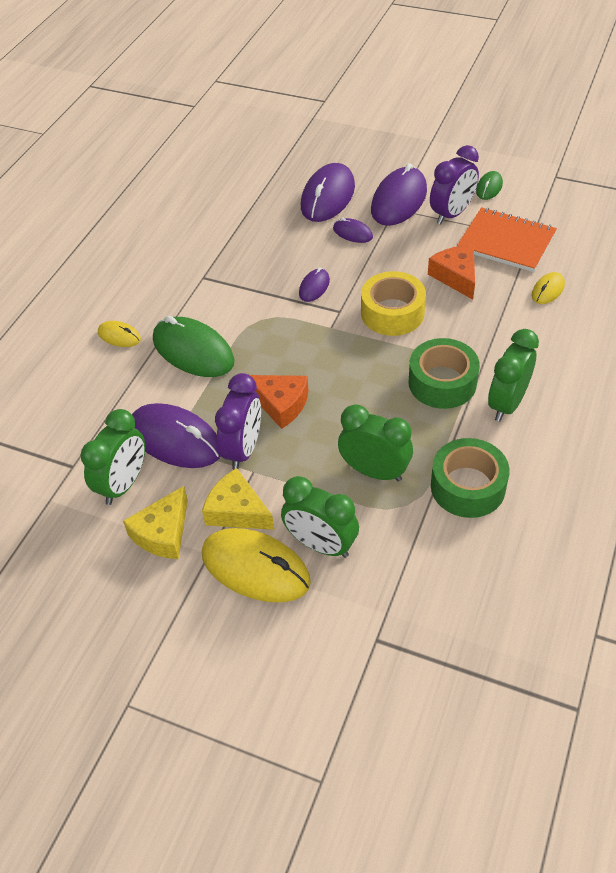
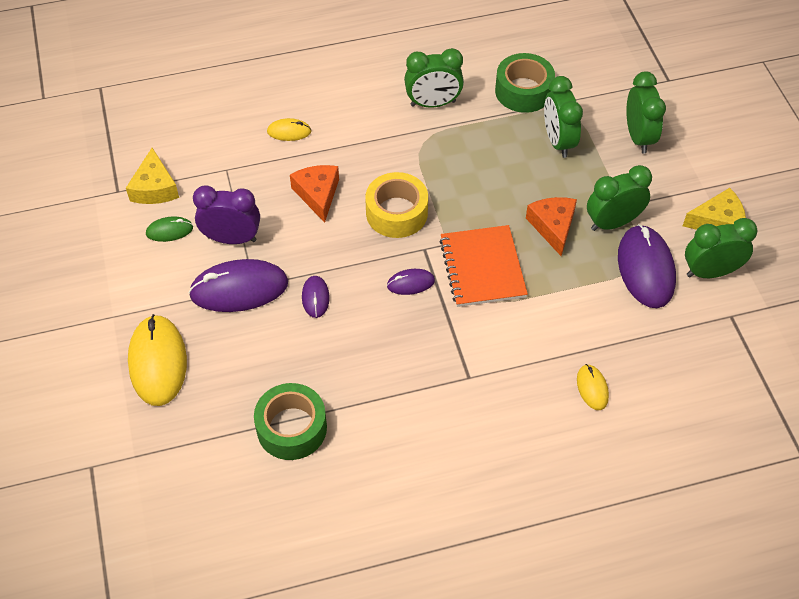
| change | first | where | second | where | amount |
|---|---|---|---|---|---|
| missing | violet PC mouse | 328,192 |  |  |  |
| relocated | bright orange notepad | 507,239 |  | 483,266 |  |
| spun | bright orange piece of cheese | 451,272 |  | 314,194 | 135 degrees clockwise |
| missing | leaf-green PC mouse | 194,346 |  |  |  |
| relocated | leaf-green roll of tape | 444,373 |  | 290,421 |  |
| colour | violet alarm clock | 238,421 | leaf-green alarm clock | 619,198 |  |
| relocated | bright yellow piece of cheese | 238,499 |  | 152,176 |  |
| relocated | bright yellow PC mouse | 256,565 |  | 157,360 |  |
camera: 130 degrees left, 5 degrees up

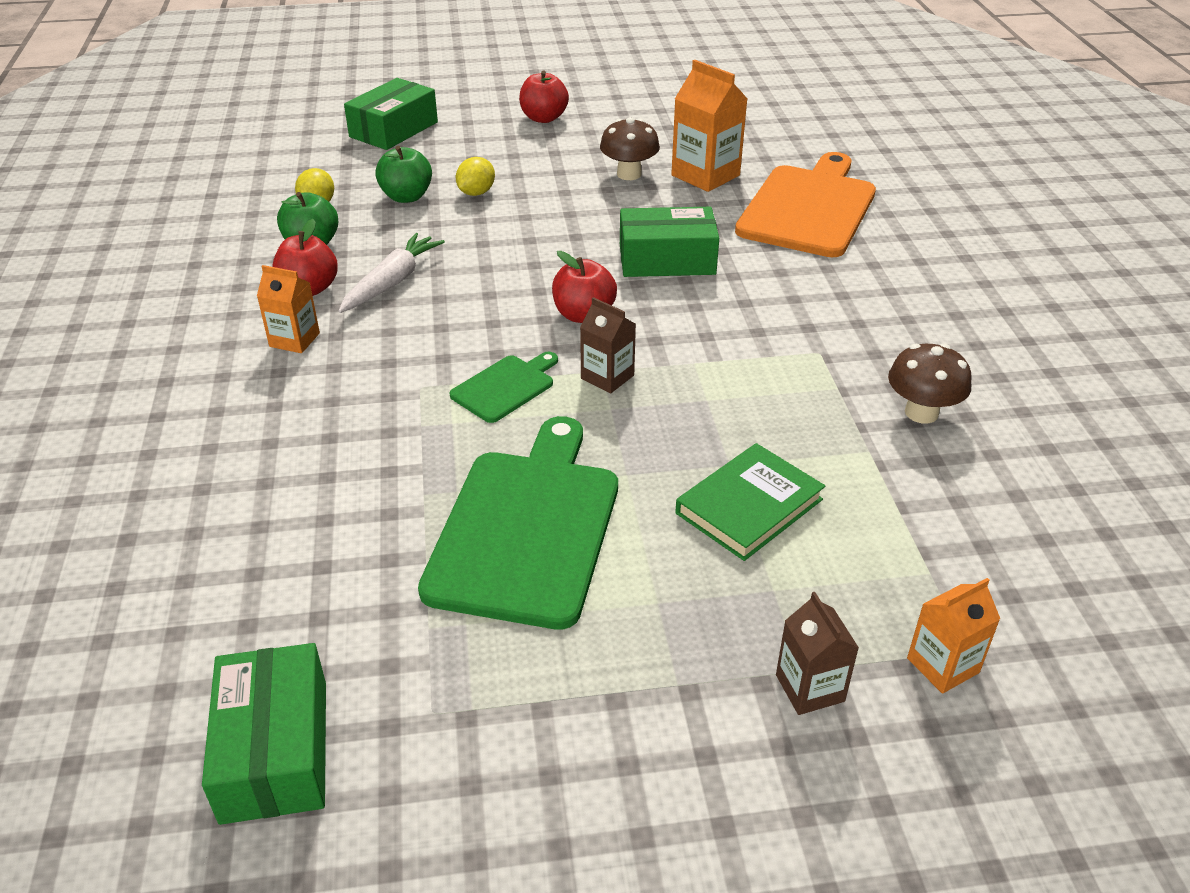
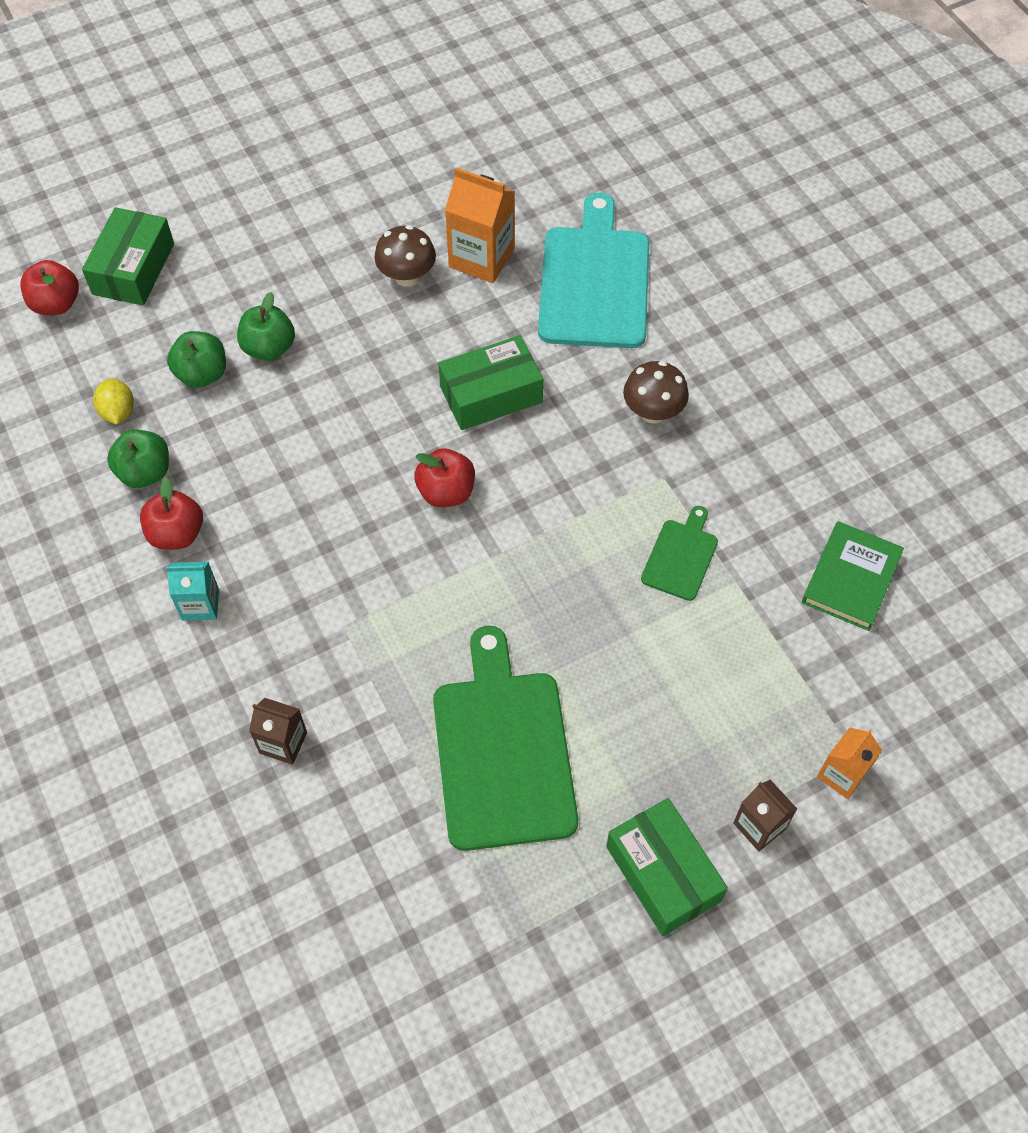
| change | first | where | second | where | amount |
|---|---|---|---|---|---|
| relocated | scarlet apple fruit | 544,97 |  | 49,287 |  |
| colour | bright orange bread board | 805,204 | teal bread board | 593,270 |  |
| exchanged | bright yellow lemon | 475,176 | leaf-green apple fruit | 266,326 |  |
| missing | pure white toy carrot | 392,273 |  |  |  |
| colour | bright orange carton | 288,309 | teal carton | 192,591 |  |
| relocated | brown carton | 608,345 |  | 278,731 |  |
| relocated | brown toadstool | 930,383 |  | 656,392 |  |
| relocated | leaf-green bread board | 504,387 |  | 679,553 |  |
| relocated | leaf-green book | 750,502 |  | 853,576 |  |
| relocated | leaf-green package | 264,734 |  | 667,867 |  |
camera: 20 degrees left, 20 degrees up

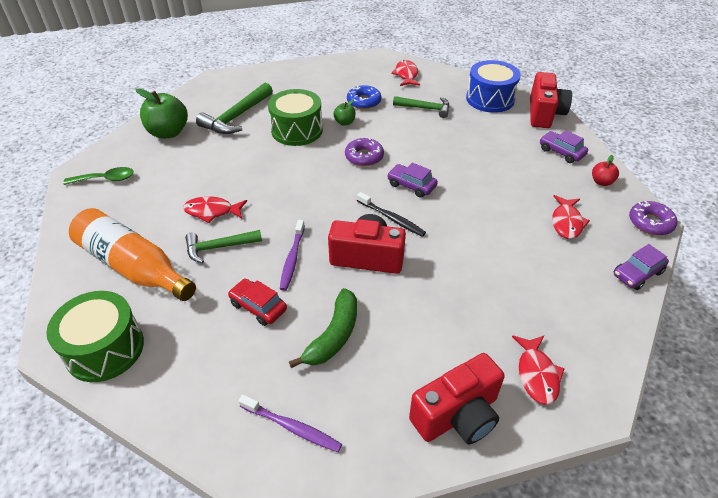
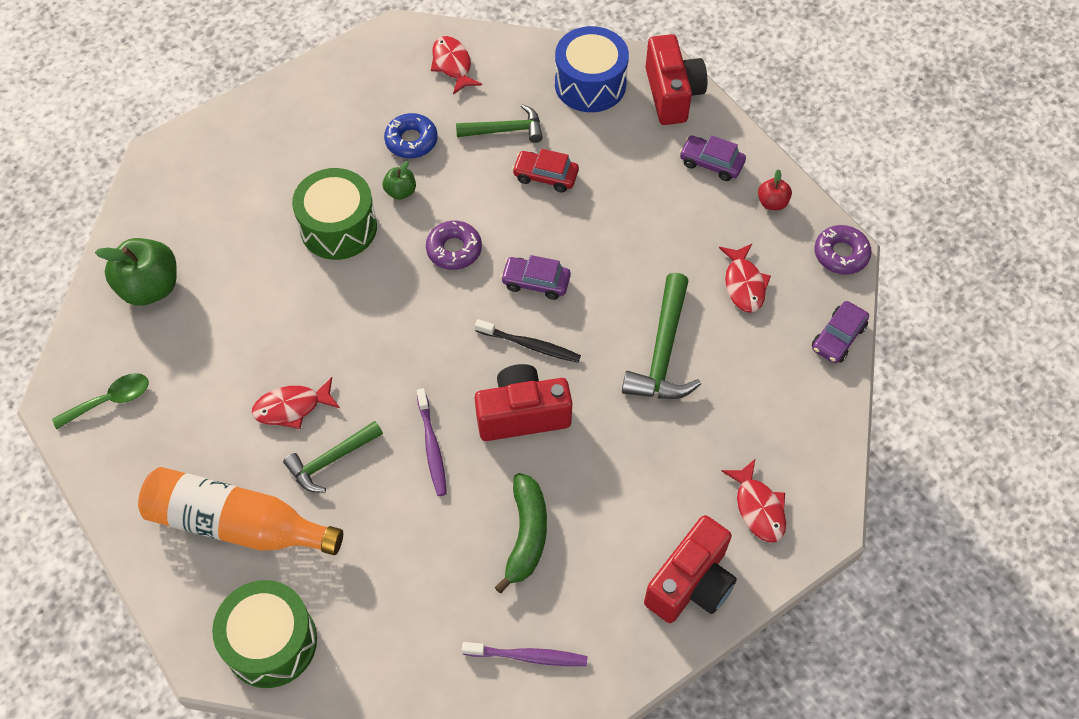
| change | first | where | second | where | amount |
|---|---|---|---|---|---|
| relocated | leaf-green carpenter's hammer | 234,108 |  | 661,336 |  |
| relocated | scarlet car | 257,302 |  | 545,171 |  |
camera: 20 degrees left, 15 degrees up

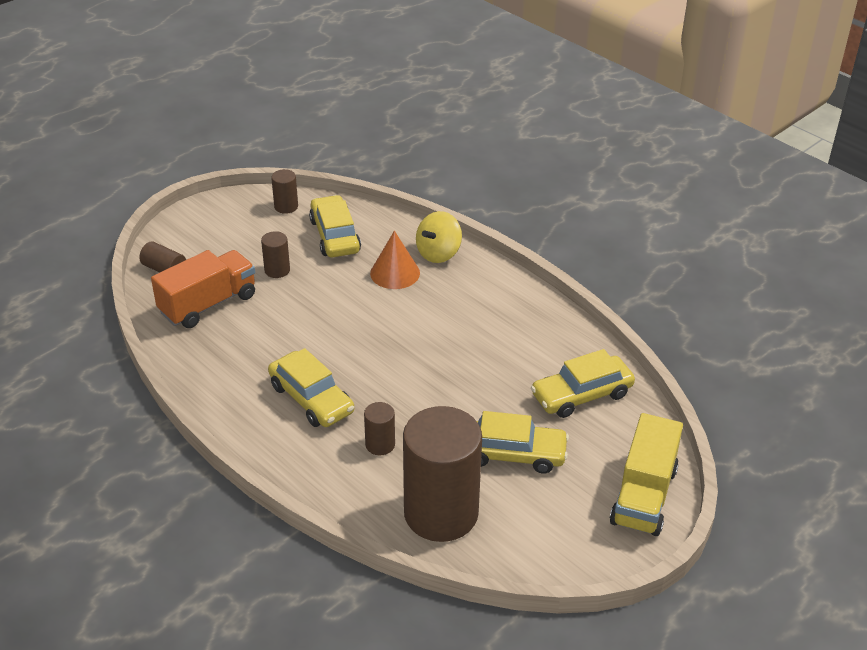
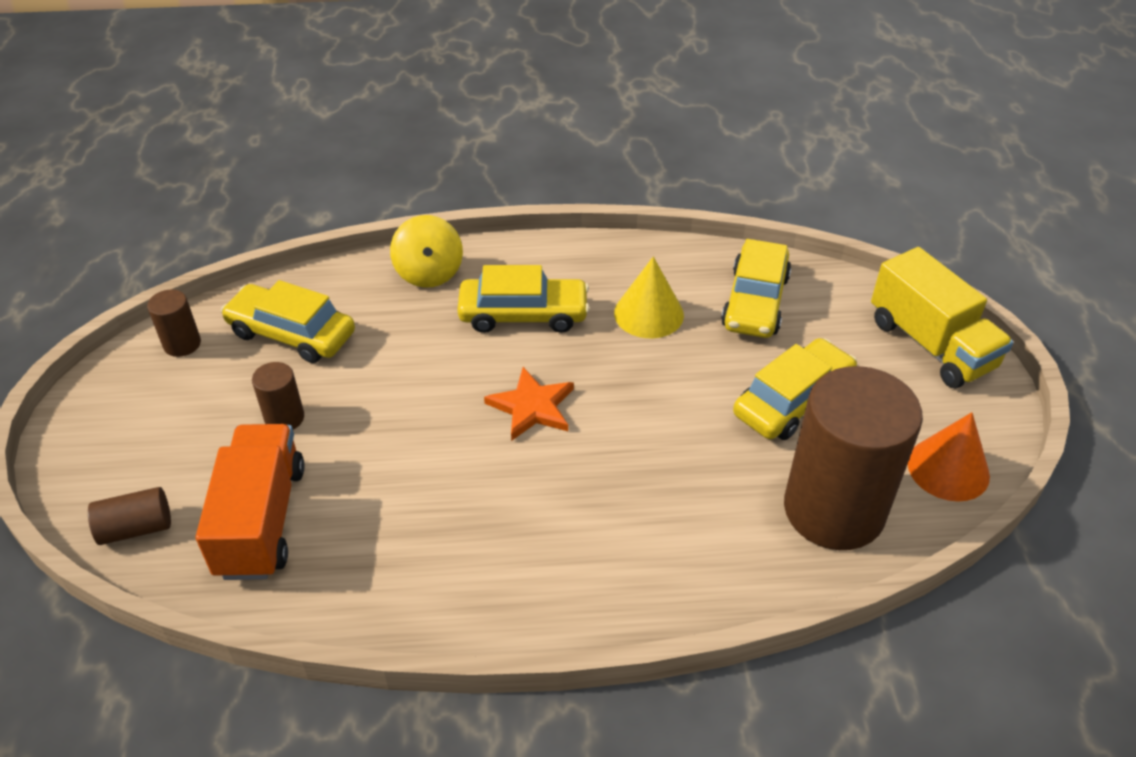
| change | first | where | second | where | amount |
|---|---|---|---|---|---|
| relocated | bright orange cone | 395,260 |  | 949,457 |  |
| relocated | bright yellow car | 311,387 |  | 523,299 |  |
| missing | brown solid cylinder | 379,428 |  |  |  |
| appeared |  |  | bright yellow cone | 649,297 |  |
| appeared |  |  | bright orange star | 529,404 |  |
camera: 50 degrees left, 5 degrees up

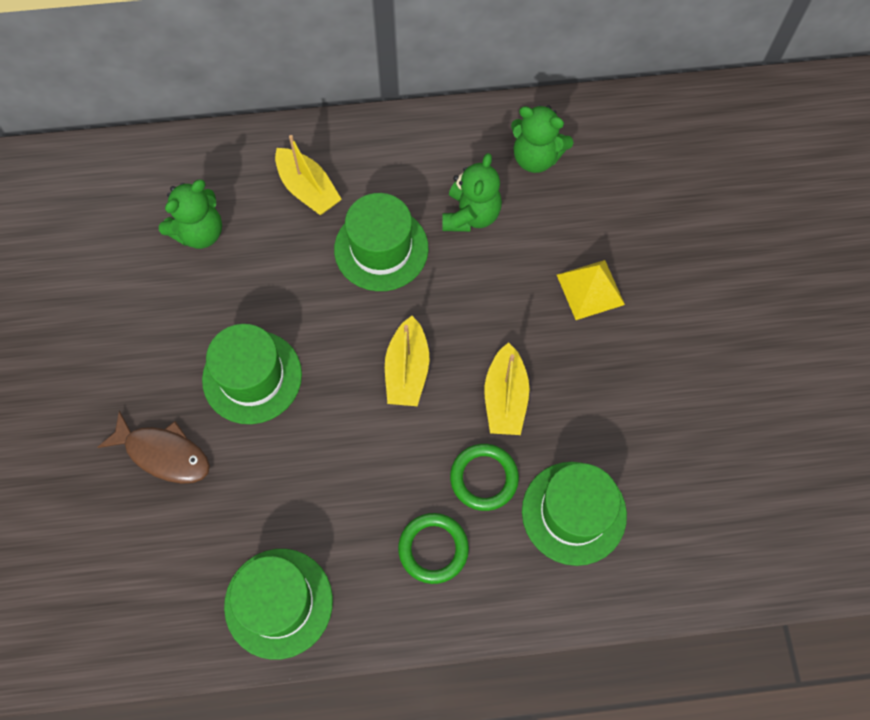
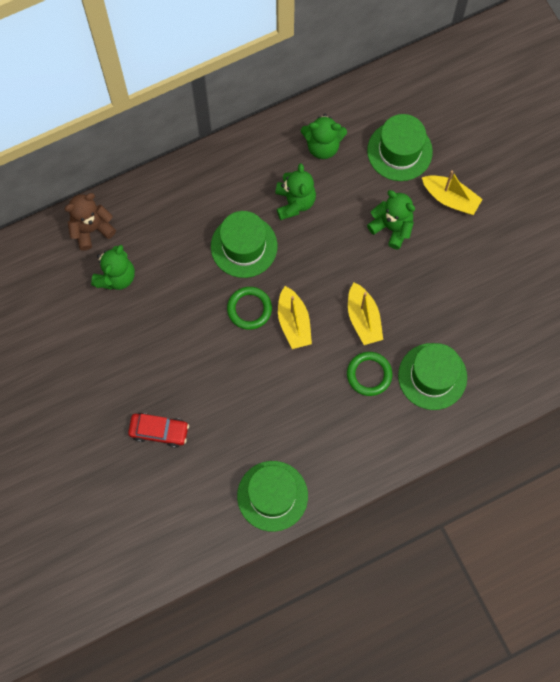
| change | first | where | second | where | amount |
|---|---|---|---|---|---|
| relocated | bright yellow boat | 308,175 |  | 452,192 |  |
| exchanged | bright yellow pyramid | 591,290 | leaf-green teddy bear | 391,220 |  |
| relocated | leaf-green hat | 252,374 |  | 400,147 |  |
| exchanged | brown toy fish | 154,447 | scarlet car | 158,430 |  |
| relocated | leaf-green hoop | 433,548 |  | 249,308 |  |
| appeared |  |  | brown teddy bear | 90,222 |  |
camera: 20 degrees left, 5 degrees up

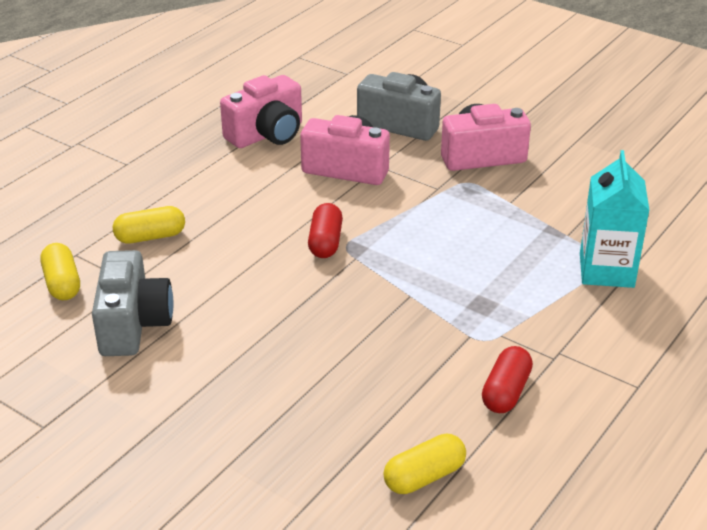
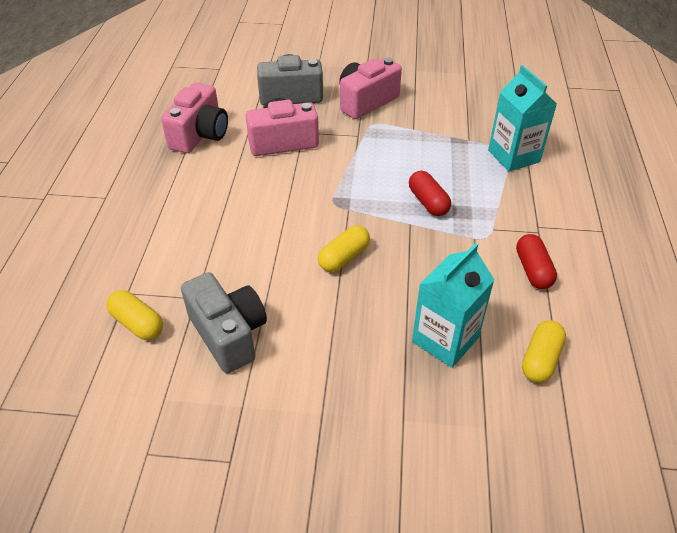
| change | first | where | second | where | amount |
|---|---|---|---|---|---|
| relocated | scarlet pill shape | 325,230 |  | 430,193 |  |
| relocated | bright yellow pill shape | 149,225 |  | 344,248 |  |
| appeared |  |  | teal carton | 453,305 |  |
camera: 30 degrees left, 10 degrees up

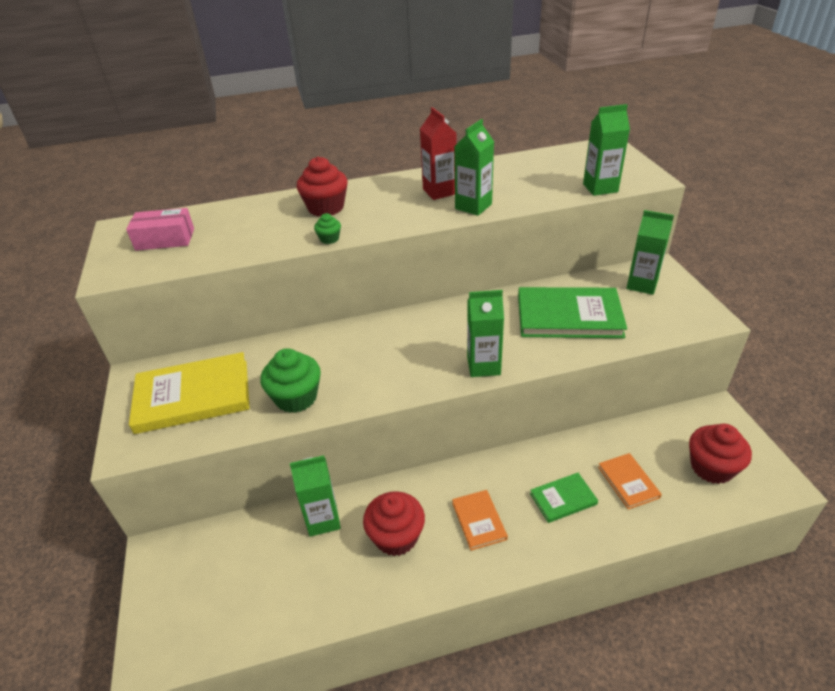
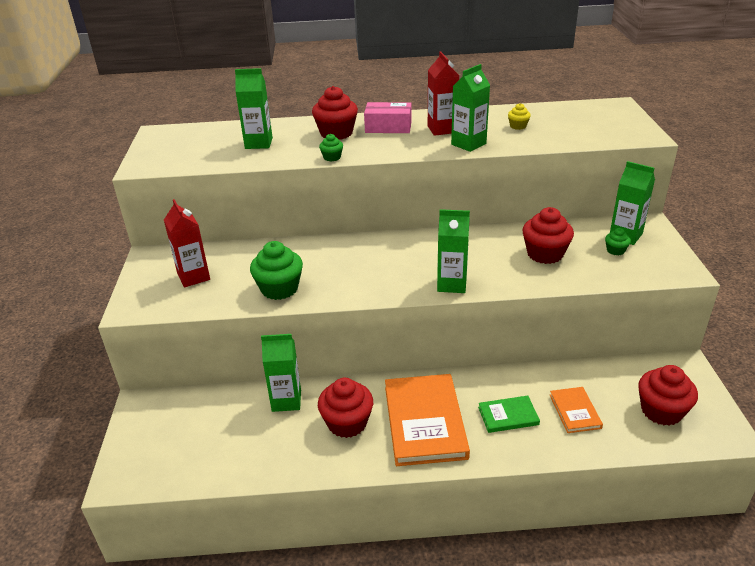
| change | first | where | second | where | amount |
|---|---|---|---|---|---|
| relocated | leaf-green carton | 606,150 |  | 254,108 |  |
| relocated | rose-pink package | 160,229 |  | 388,117 |  |
| exchanged | leaf-green book | 572,312 | scarlet muffin | 548,235 |  |
| exchanged | bright yellow book | 189,393 | scarlet carton | 187,243 |  |
| size | bright orange book | 480,520 |  | 427,420 | x1.98 |
| appeared |  |  | bright yellow muffin | 519,116 |  |
| appeared |  |  | leaf-green muffin | 618,242 |  |
camera: 10 degrees right, 5 degrees down

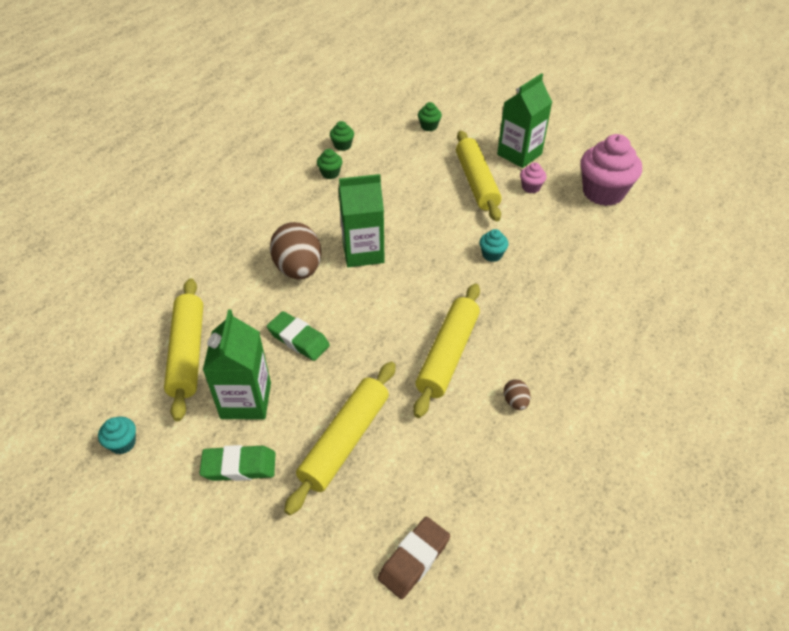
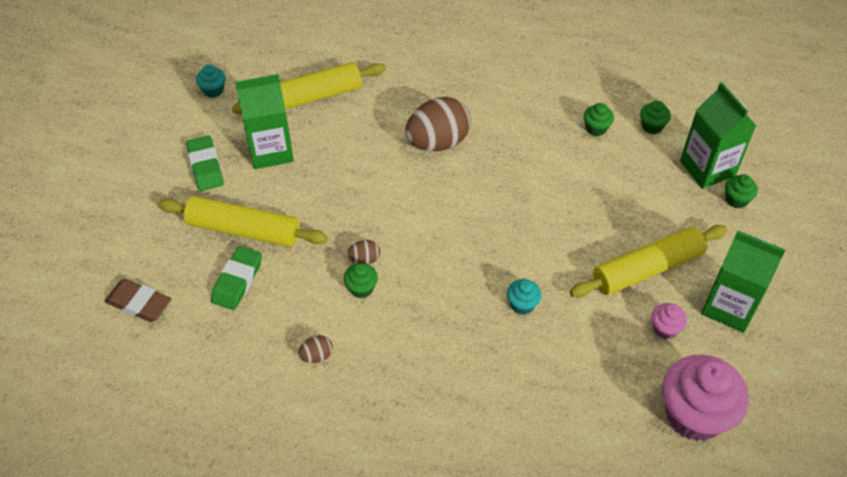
| change | first | where | second | where | amount |
|---|---|---|---|---|---|
| relocated | leaf-green carton | 361,220 |  | 718,135 |  |
| exchanged | bright yellow pastry roller | 446,351 | leaf-green muffin | 361,280 |  |
| relocated | leaf-green eraser | 298,336 |  | 236,278 |  |
| appeared |  |  | brown egg | 363,252 |  |
camera: 75 degrees right, 5 degrees up

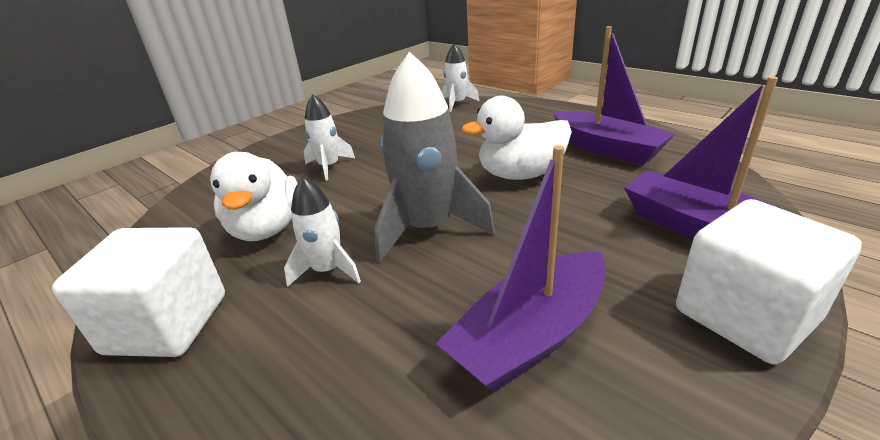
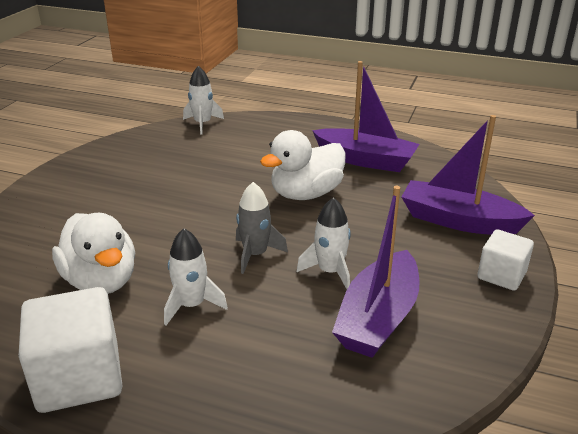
| change | first | where | second | where | amount |
|---|---|---|---|---|---|
| size | gray toy rocket | 434,156 |  | 262,228 | x0.56 |
| relocated | pure white toy rocket | 329,137 |  | 323,243 |  |
| size | pure white solid cube | 769,281 |  | 505,260 | x0.60 |
camera: 25 degrees left, 0 degrees up

